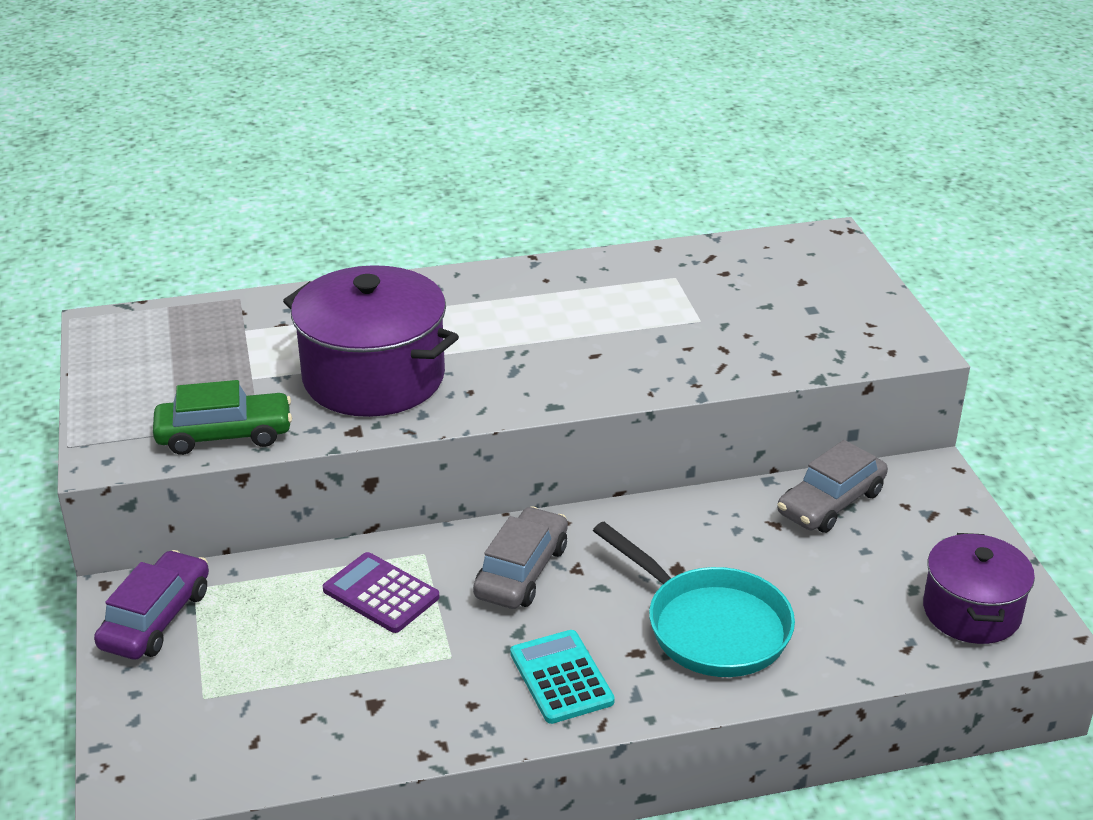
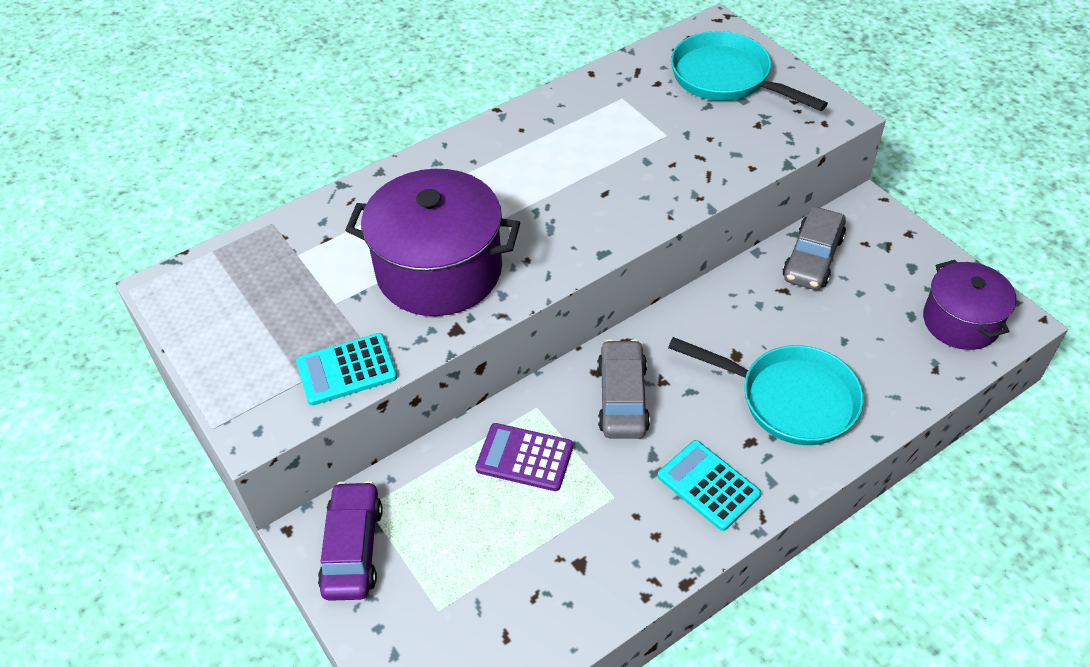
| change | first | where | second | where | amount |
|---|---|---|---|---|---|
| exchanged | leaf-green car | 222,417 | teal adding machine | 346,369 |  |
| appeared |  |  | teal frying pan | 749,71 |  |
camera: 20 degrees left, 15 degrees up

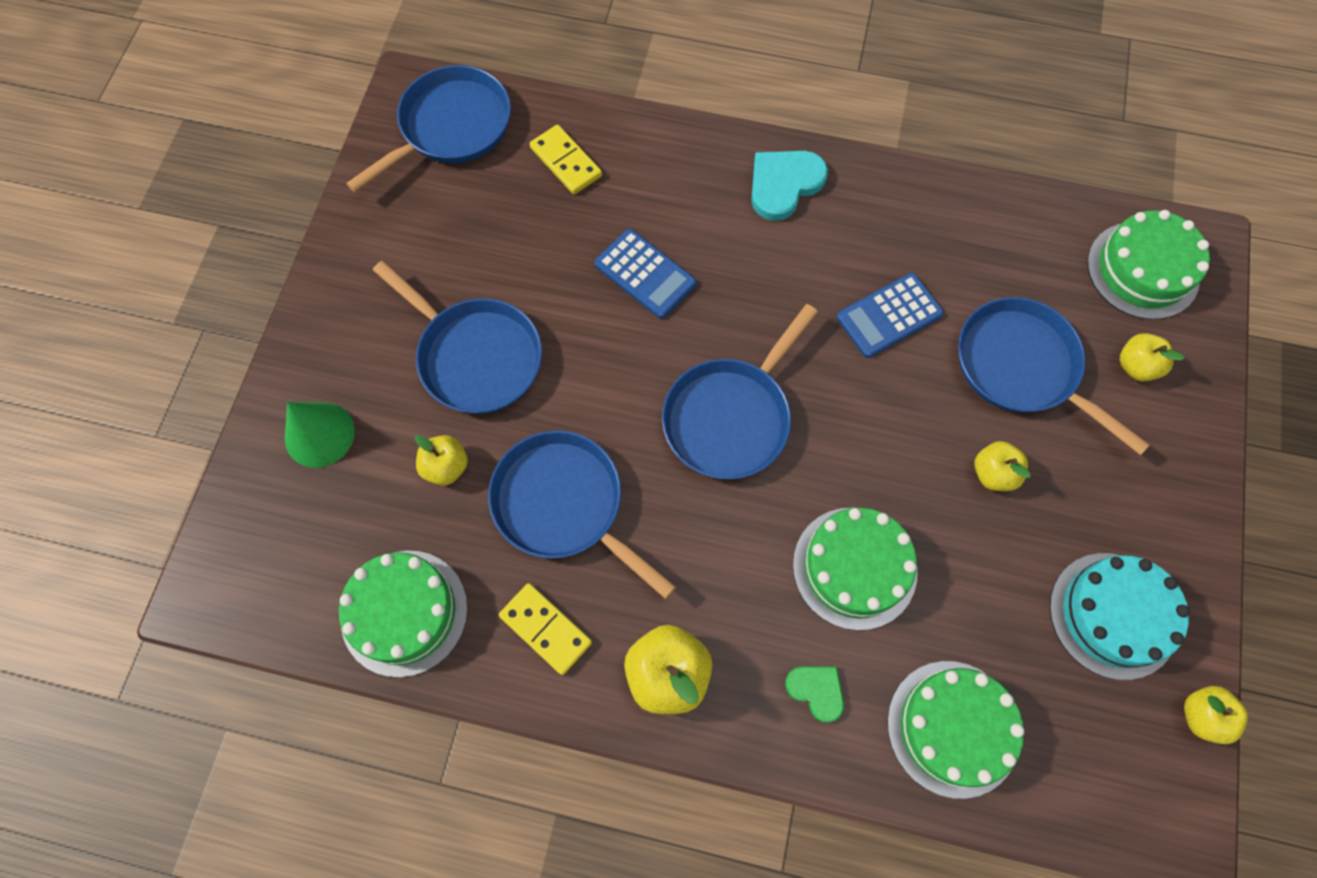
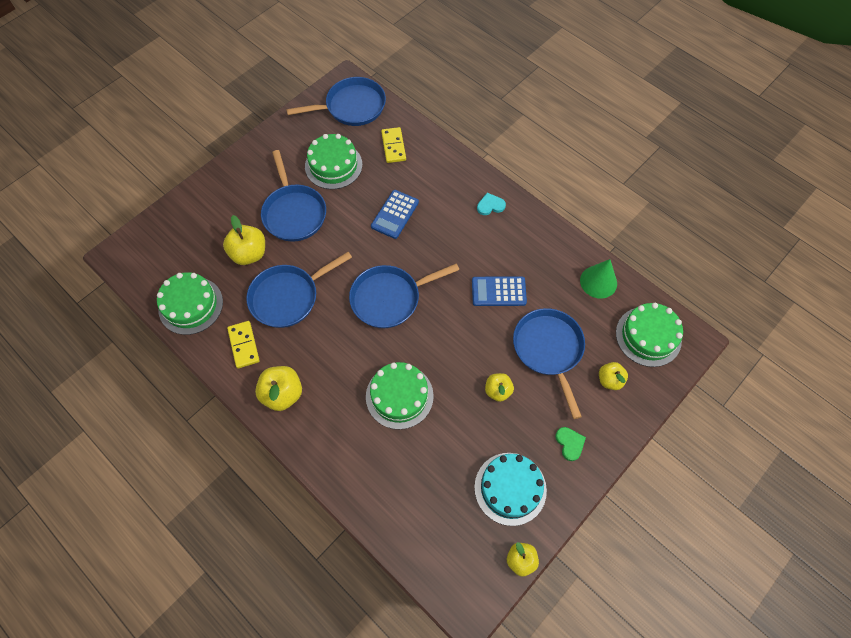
| change | first | where | second | where | amount |
|---|---|---|---|---|---|
| size | teal heart | 789,186 |  | 491,204 | x0.60 |
| spun | blue adding machine | 645,274 |  | 395,214 | 45 degrees clockwise |
| relocated | leaf-green cone | 320,435 |  | 598,279 |  |
| spun | blue frying pan | 582,514 |  | 299,290 | 105 degrees counterclockwise |
| size | bright yellow apple fruit | 441,460 |  | 244,240 | x1.57 |
| relocated | leaf-green gateau | 955,730 |  | 333,161 |  |
| relocated | leaf-green heart | 814,694 |  | 570,444 |  |
camera: 30 degrees right, 5 degrees down

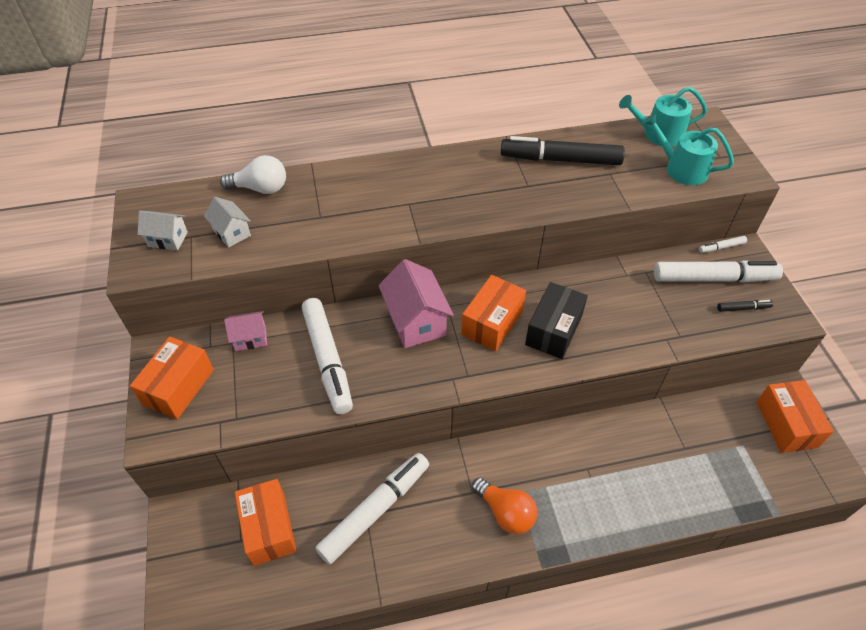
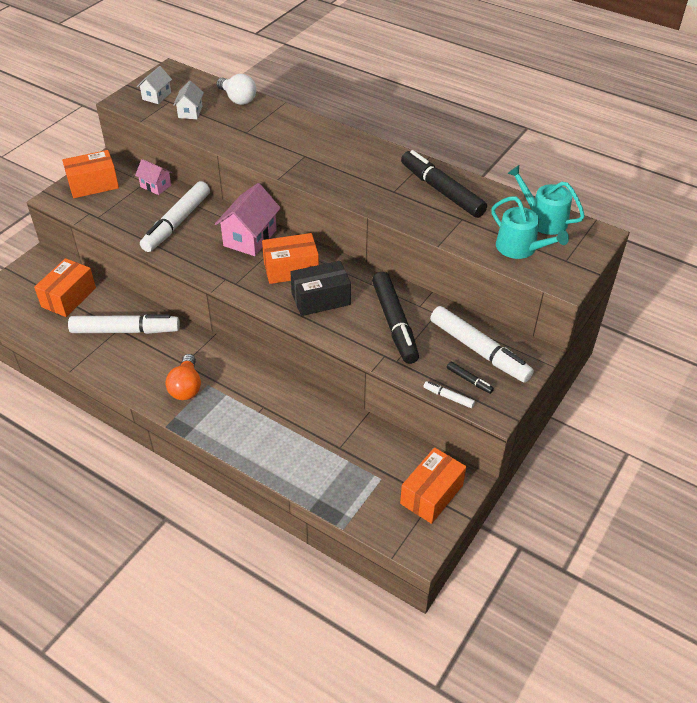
| change | first | where | second | where | amount |
|---|---|---|---|---|---|
| spun | teal watering can | 688,149 |  | 530,227 | 150 degrees clockwise |
| spun | pure white house | 162,231 |  | 154,85 | 60 degrees clockwise |
| relocated | pure white marker pen | 723,244 |  | 449,394 |  |
| appeared |  |  | ebony marker pen | 395,318 |  |
camera: 45 degrees right, 5 degrees down

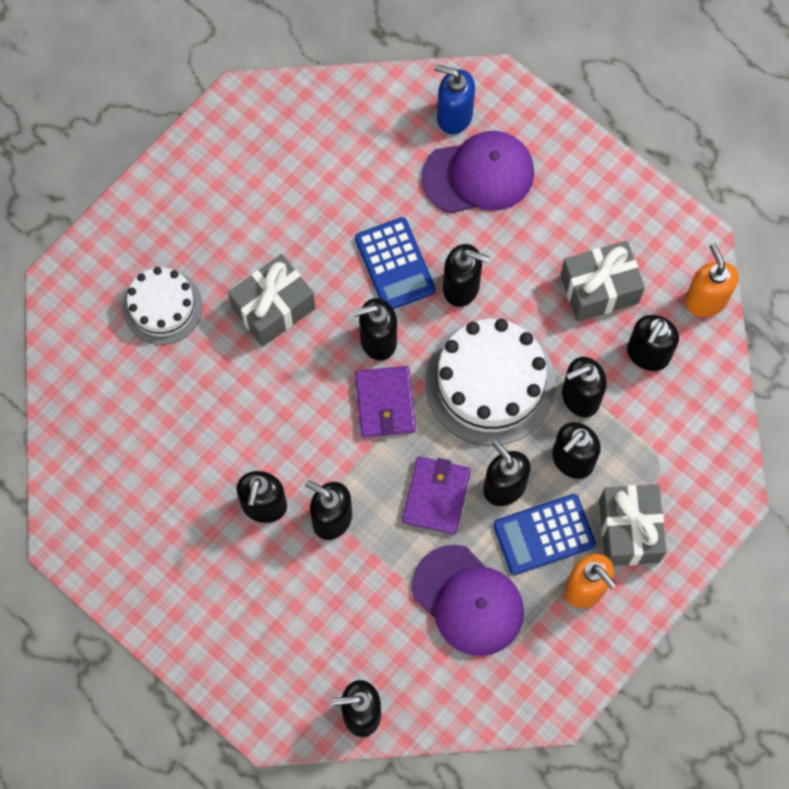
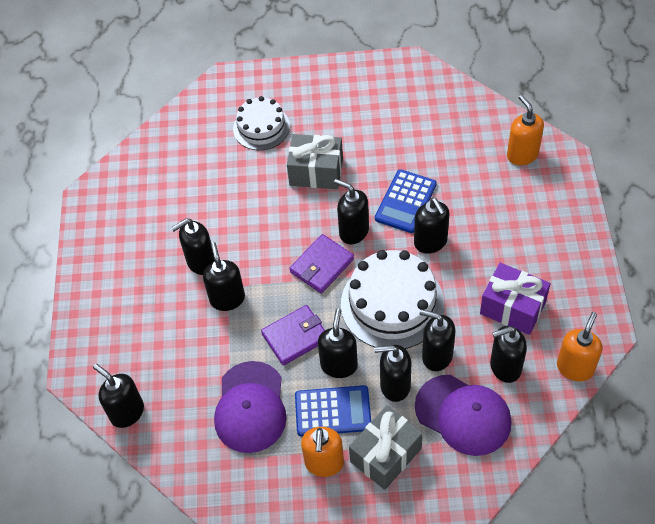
| change | first | where | second | where | amount |
|---|---|---|---|---|---|
| colour | blue pump bottle | 454,99 | bright orange pump bottle | 525,130 |  |
| relocated | violet baseball cap | 477,172 |  | 463,415 |  |
| colour | gray gift | 602,281 | violet gift | 515,299 |  |
| spun | blue adding machine | 544,534 |  | 333,410 | 150 degrees clockwise |
camera: 50 degrees right, 15 degrees down

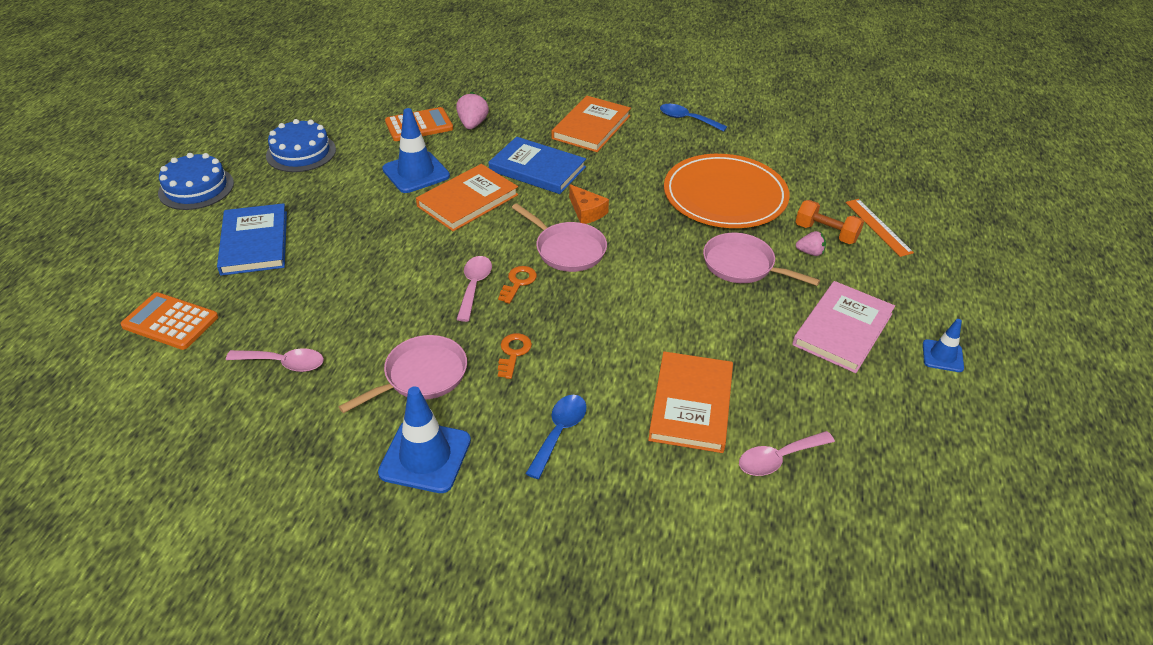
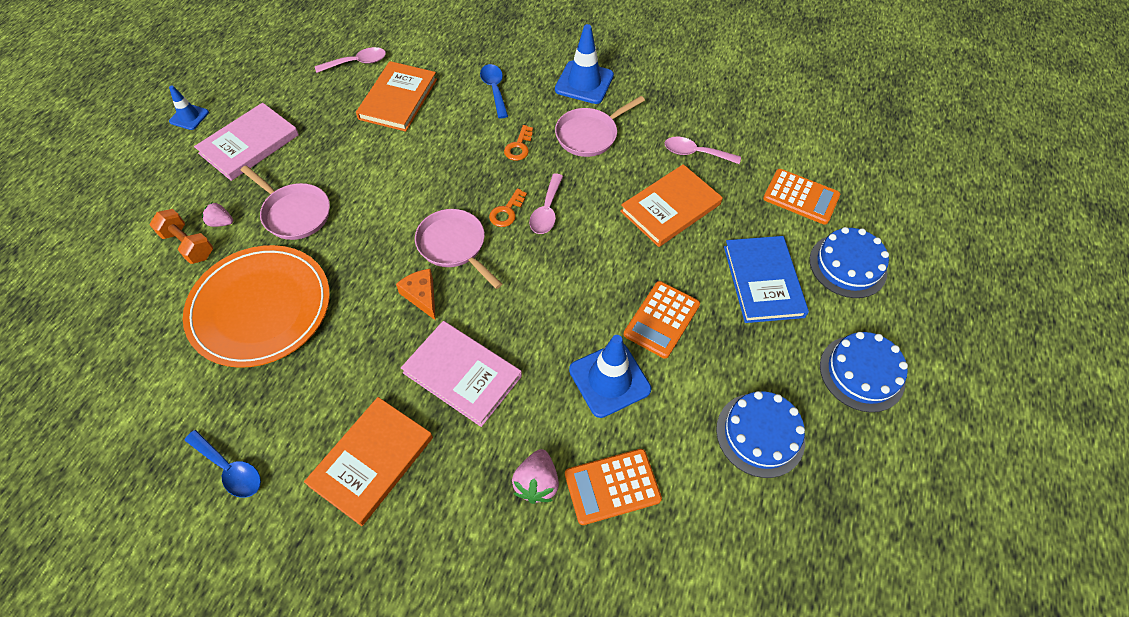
| change | first | where | second | where | amount |
|---|---|---|---|---|---|
| colour | blue book | 537,165 | rose-pink book | 461,374 |  |
| relocated | bright orange book | 467,197 |  | 671,205 |  |
| missing | bright orange straightedge | 879,228 |  |  |  |
| spun | blue teaspoon | 556,437 |  | 494,91 | 135 degrees clockwise |
| appeared |  |  | blue gateau | 849,262 |  |
| appeared |  |  | bright orange adding machine | 662,320 |  |
camera: 175 degrees left, 15 degrees up

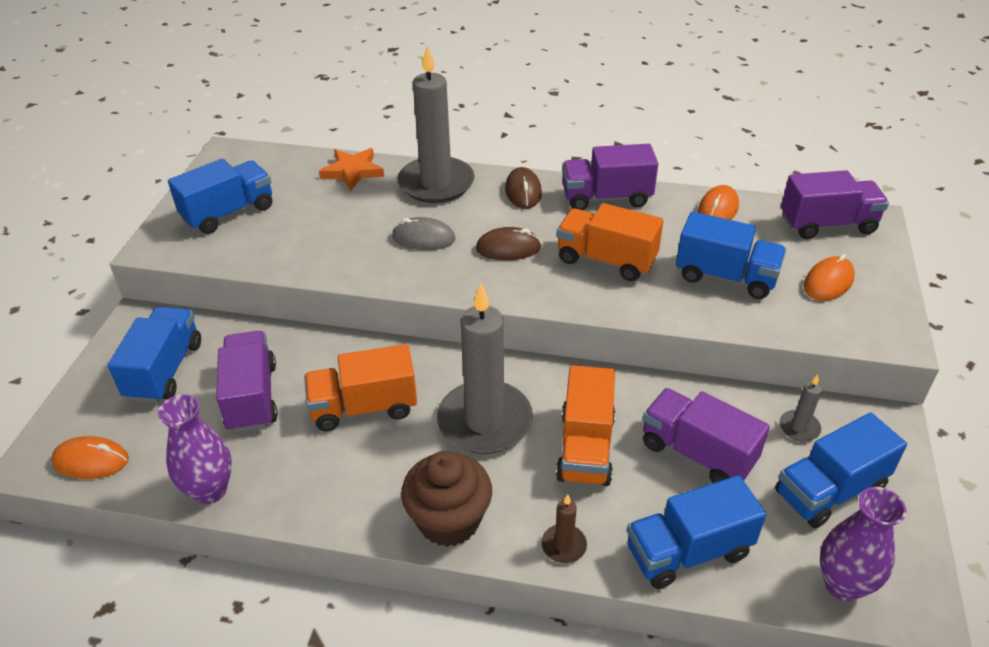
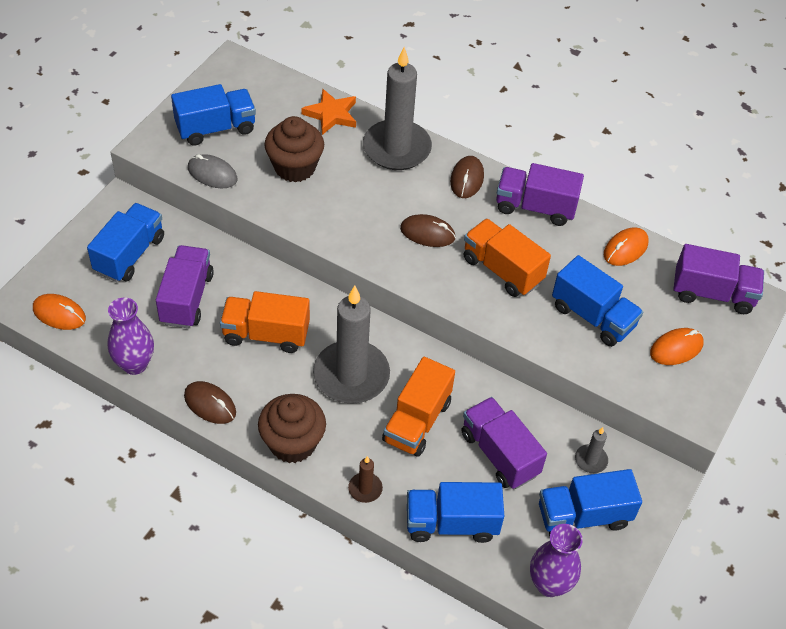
| change | first | where | second | where | amount |
|---|---|---|---|---|---|
| relocated | gray PC mouse | 423,233 |  | 212,171 |  |
| appeared |  |  | brown muffin | 294,149 |  |
| appeared |  |  | brown PC mouse | 210,402 |  |
camera: 15 degrees right, 10 degrees up

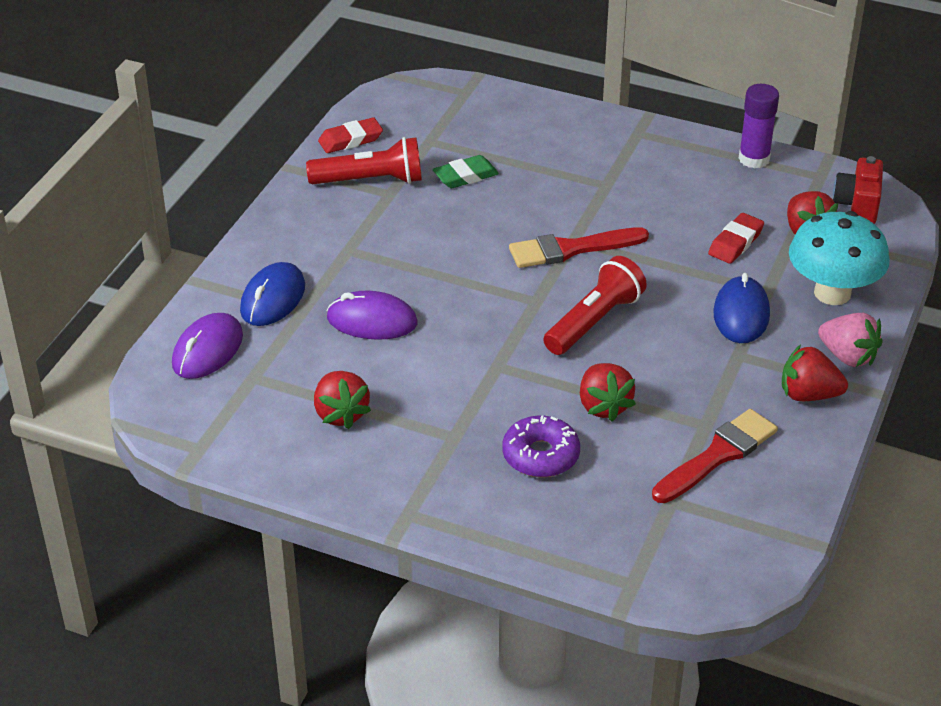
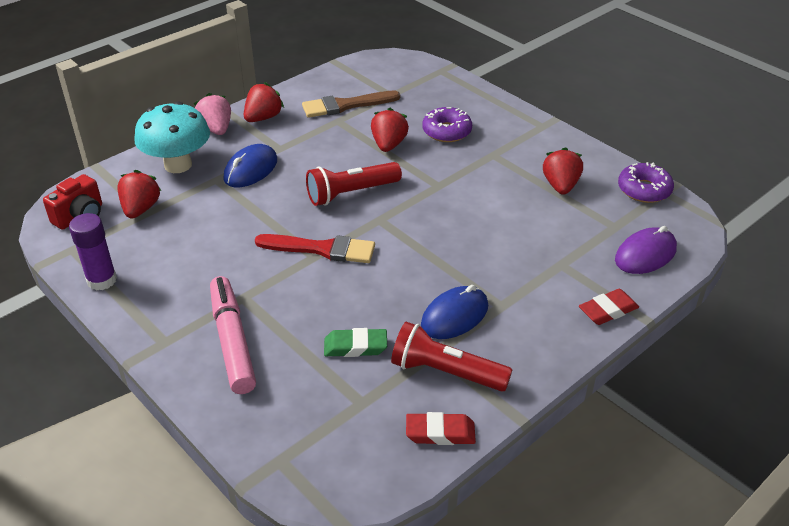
| change | first | where | second | where | amount |
|---|---|---|---|---|---|
| relocated | scarlet eraser | 736,238 |  | 609,307 |  |
| relocated | blue PC mouse | 272,294 |  | 454,312 |  |
| missing | violet PC mouse | 372,315 |  |  |  |
| spun | scarlet toy strawberry | 815,372 |  | 264,102 | 90 degrees counterclockwise |
| colour | scarlet paint brush | 715,456 | brown paint brush | 351,104 |  |
| appeared |  |  | violet glazed donut | 646,182 |  |
| appeared |  |  | rose-pink marker pen | 233,335 |  |
camera: 155 degrees left, 0 degrees up

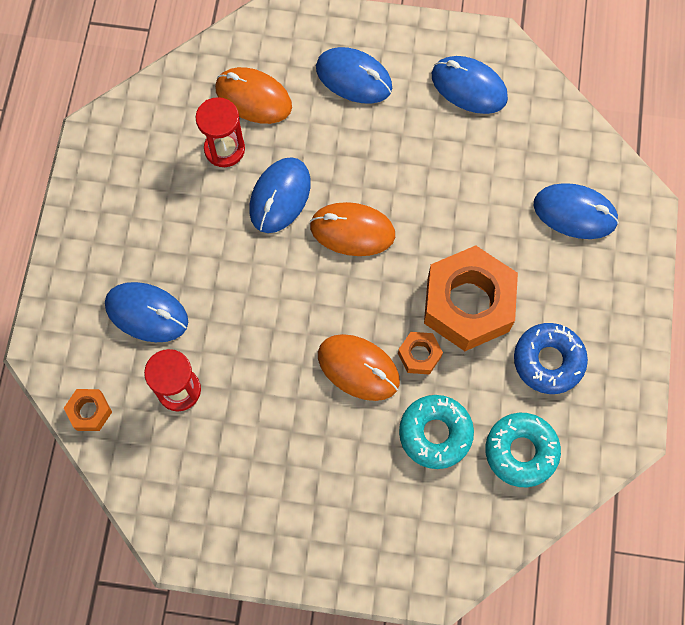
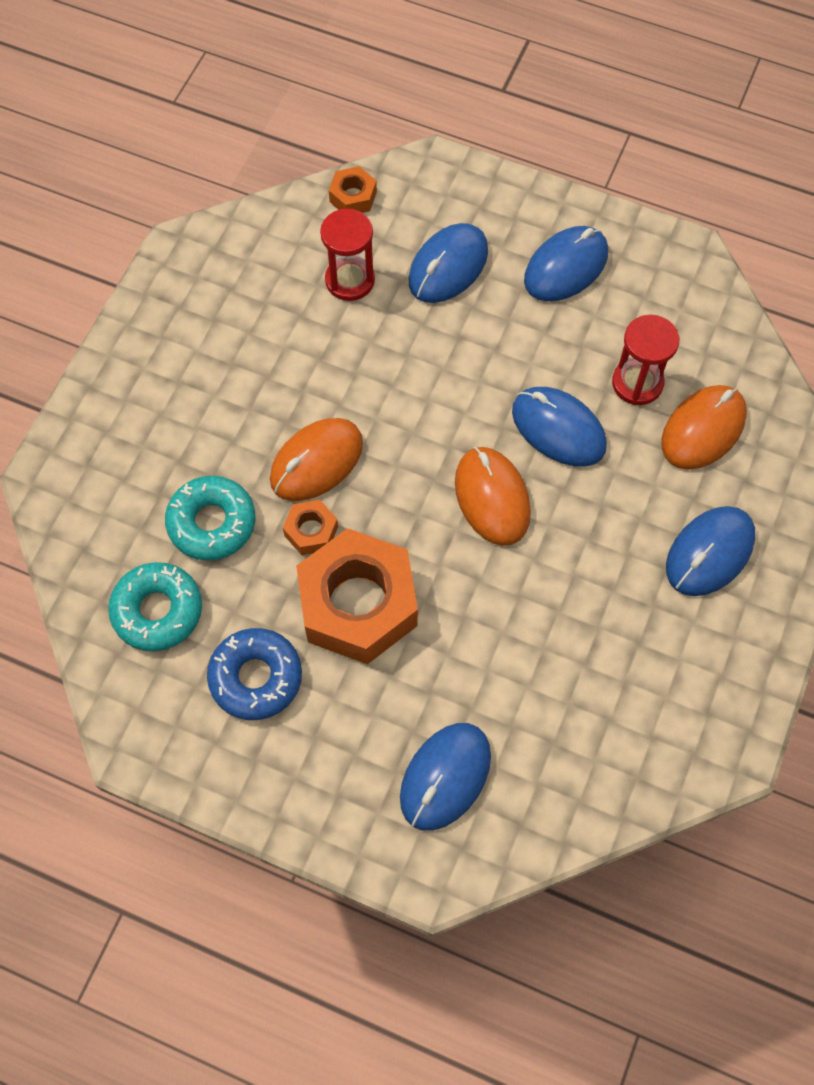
| change | first | where | second | where | amount |
|---|---|---|---|---|---|
| relocated | blue PC mouse | 470,85 |  | 566,263 |  |
| spun | bright orange PC mouse | 352,229 |  | 493,496 | 45 degrees counterclockwise |
camera: 105 degrees right, 5 degrees down

